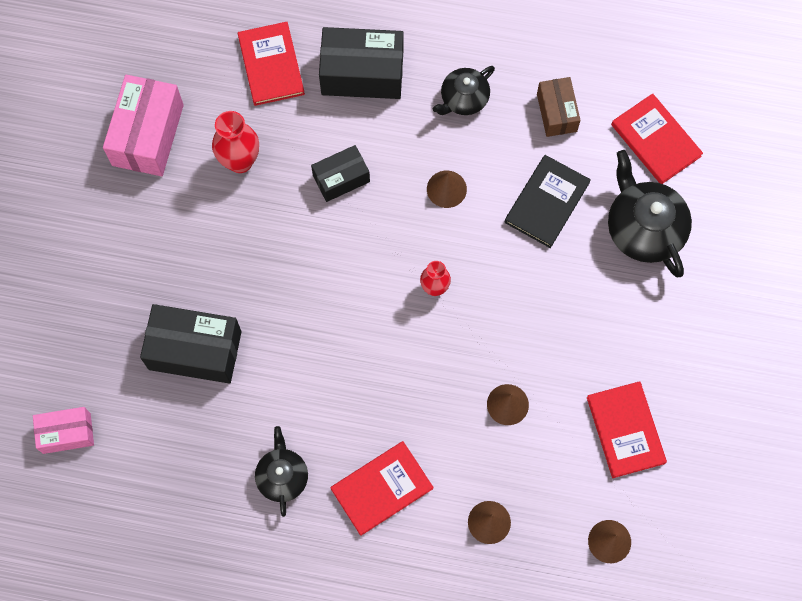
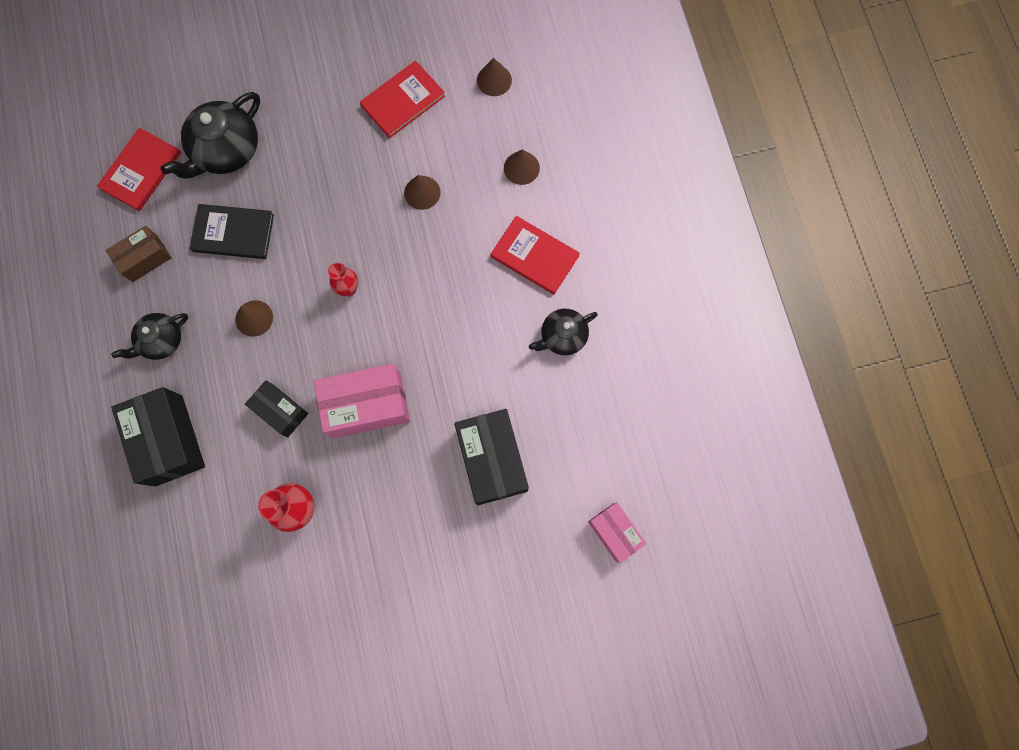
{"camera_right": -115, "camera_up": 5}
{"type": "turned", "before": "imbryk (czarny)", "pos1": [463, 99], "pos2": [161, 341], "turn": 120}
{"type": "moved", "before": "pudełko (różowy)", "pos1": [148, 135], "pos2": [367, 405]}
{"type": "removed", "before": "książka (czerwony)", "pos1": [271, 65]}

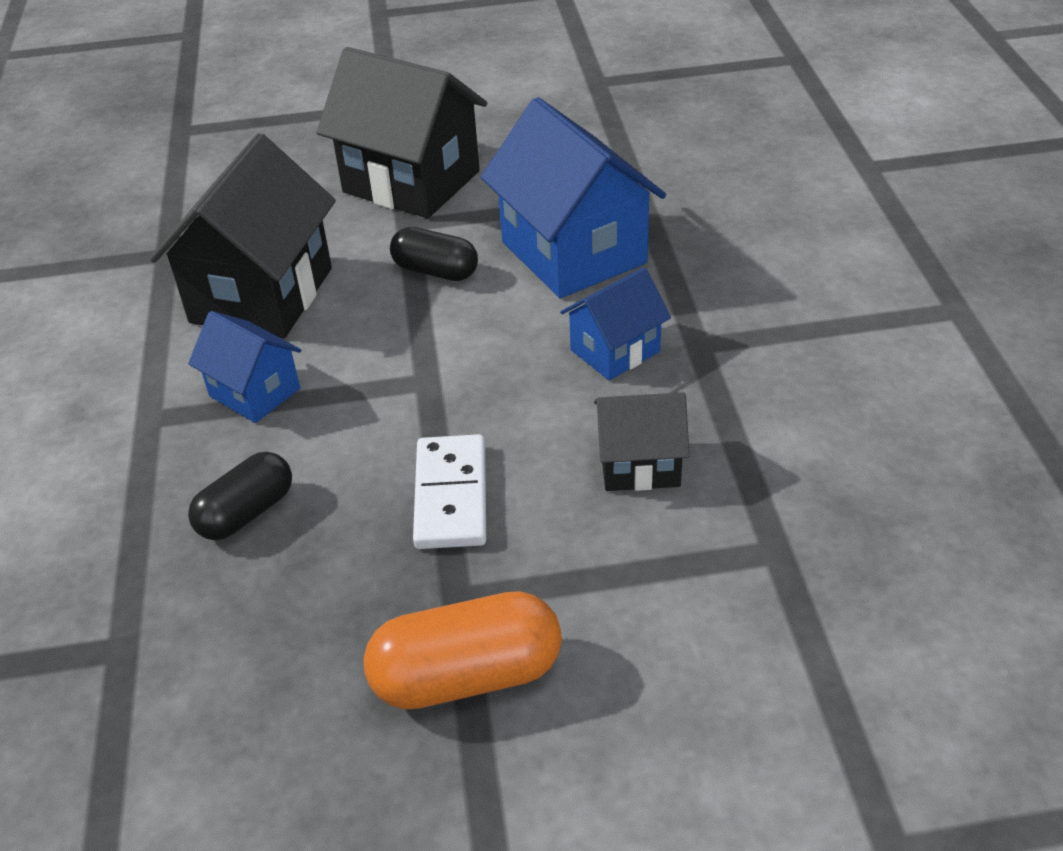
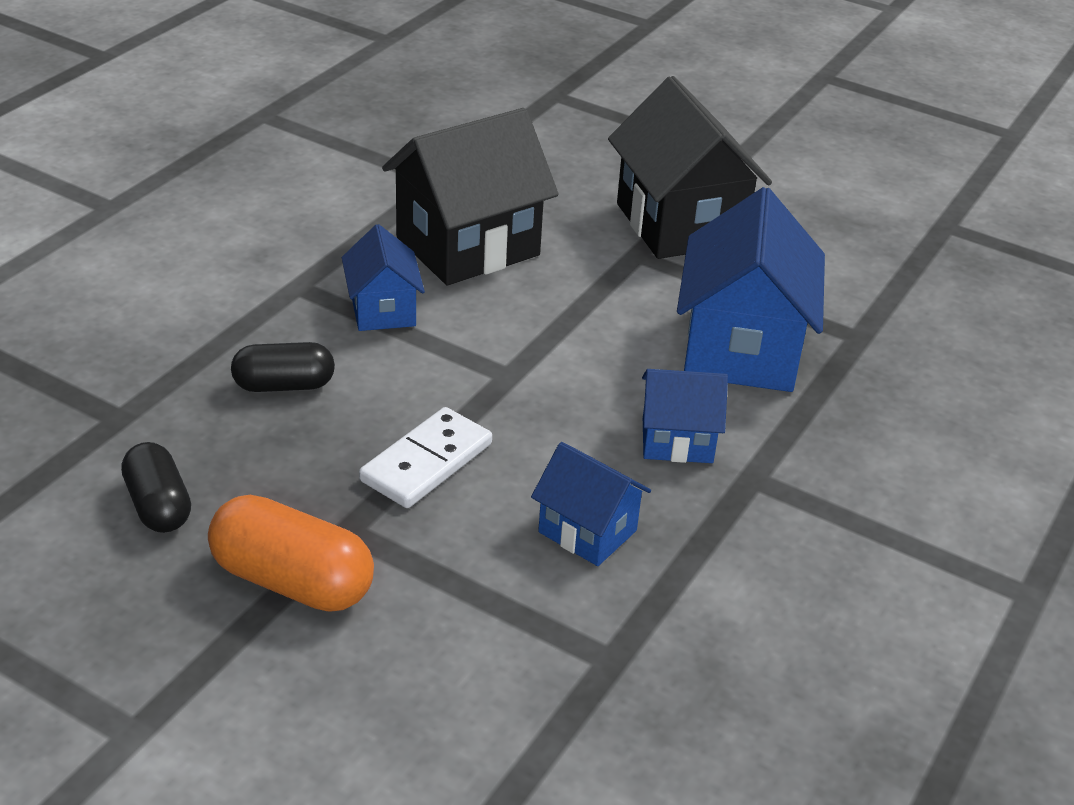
{"camera_right": 35, "camera_up": -5}
{"type": "moved", "before": "kapsułka (czarny)", "pos1": [435, 271], "pos2": [158, 505]}
{"type": "recoloured", "before": "domek (czarny)", "after": "domek (niebieski)", "pos1": [639, 465], "pos2": [587, 531]}

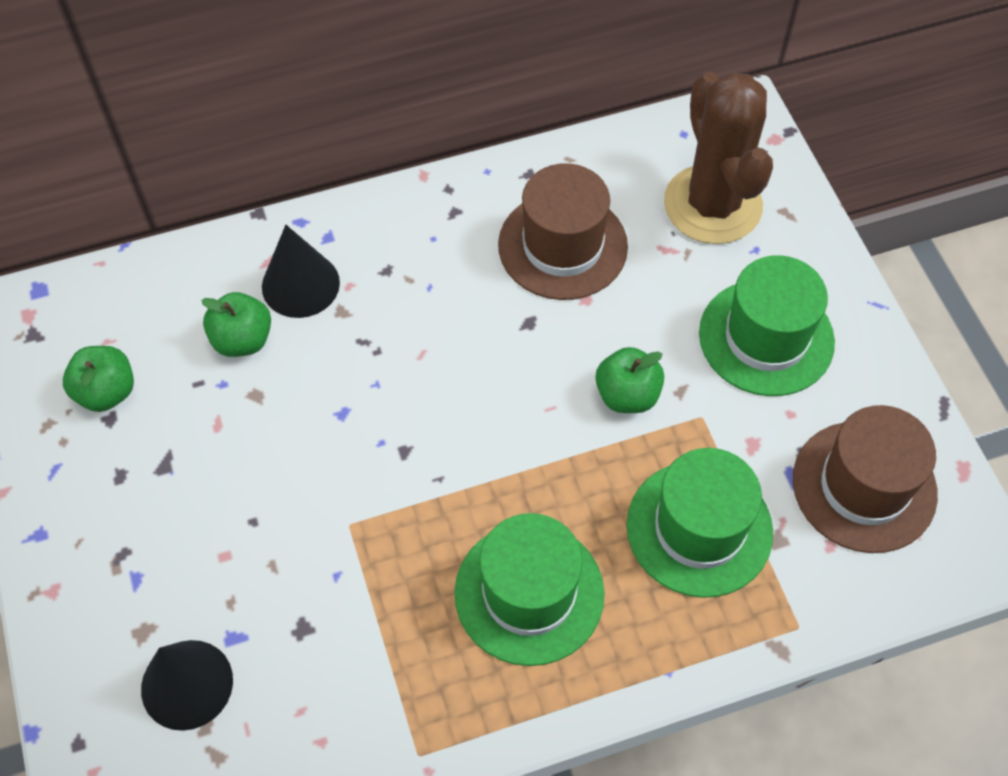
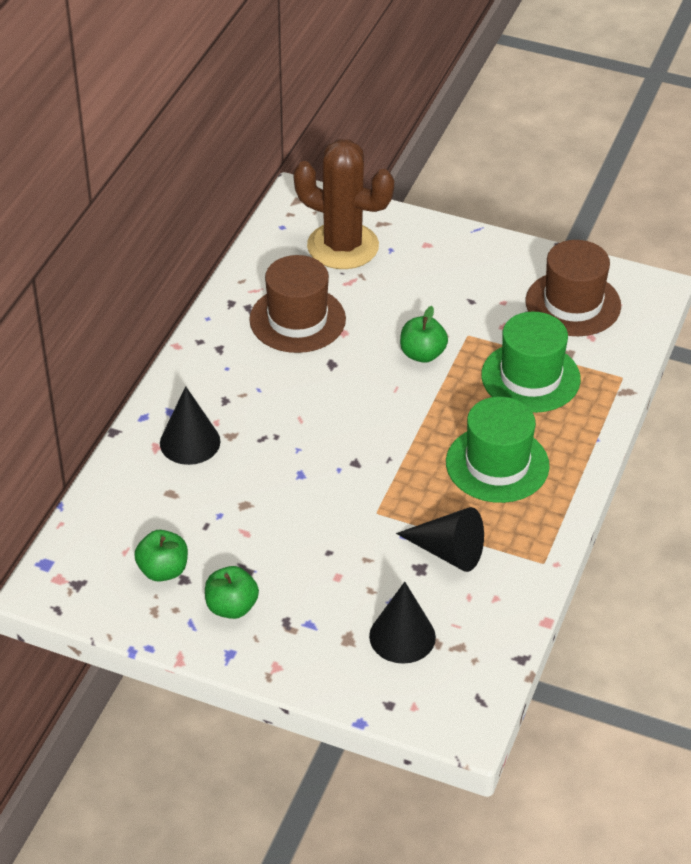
{"camera_right": -50, "camera_up": -15}
{"type": "moved", "before": "jabłko (zielony)", "pos1": [242, 340], "pos2": [231, 607]}
{"type": "added", "after": "stożek (czarny)", "pos2": [448, 552]}
{"type": "removed", "before": "kapelusz (zielony)", "pos1": [766, 337]}

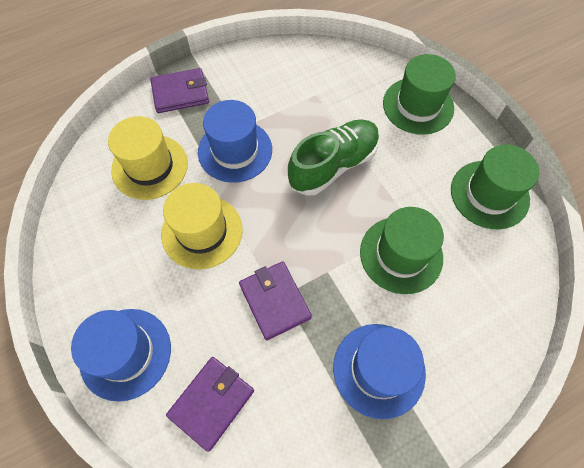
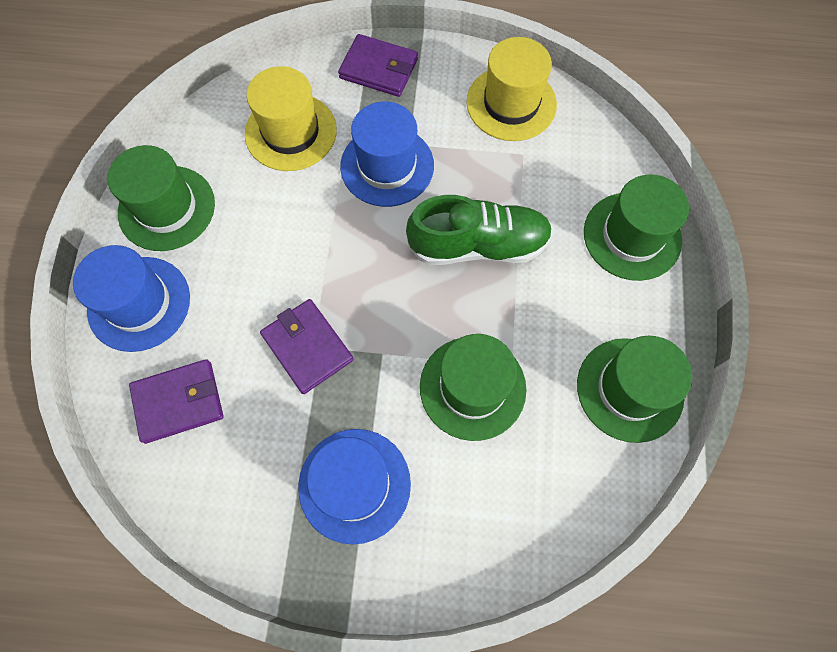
{"camera_right": 35, "camera_up": 5}
{"type": "added", "after": "kapelusz (zielony)", "pos2": [167, 208]}
{"type": "turned", "before": "portfel (fioletowy)", "pos1": [275, 301], "pos2": [307, 347], "turn": -45}
{"type": "moved", "before": "kapelusz (żółty)", "pos1": [202, 231], "pos2": [511, 103]}

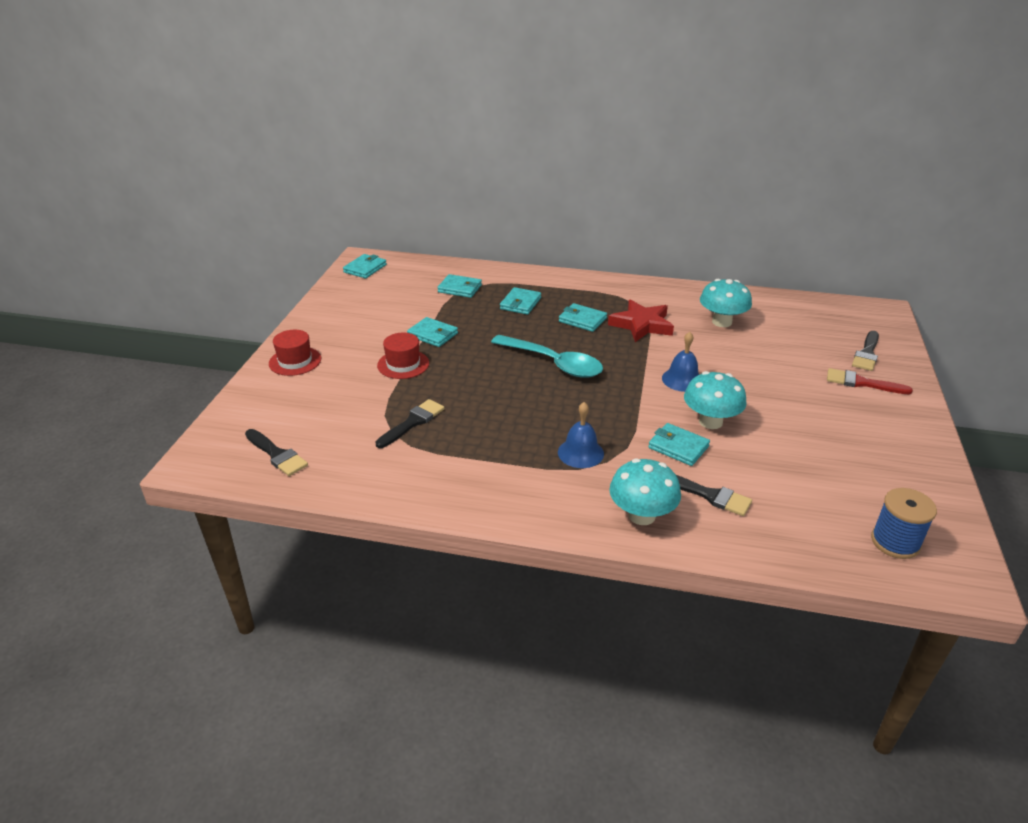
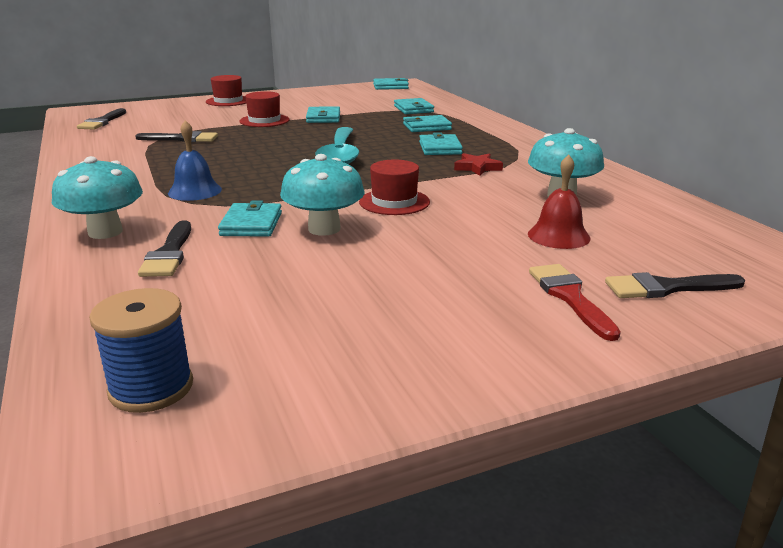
{"camera_right": 55, "camera_up": -10}
{"type": "replaced", "before": "dzwonek (niebieski)", "after": "kapelusz (czerwony)", "pos1": [682, 379], "pos2": [394, 202]}
{"type": "resized", "before": "gwiazda (czerwony)", "pos1": [642, 325], "pos2": [477, 168], "scale": 0.57}
{"type": "added", "after": "dzwonek (czerwony)", "pos2": [558, 236]}

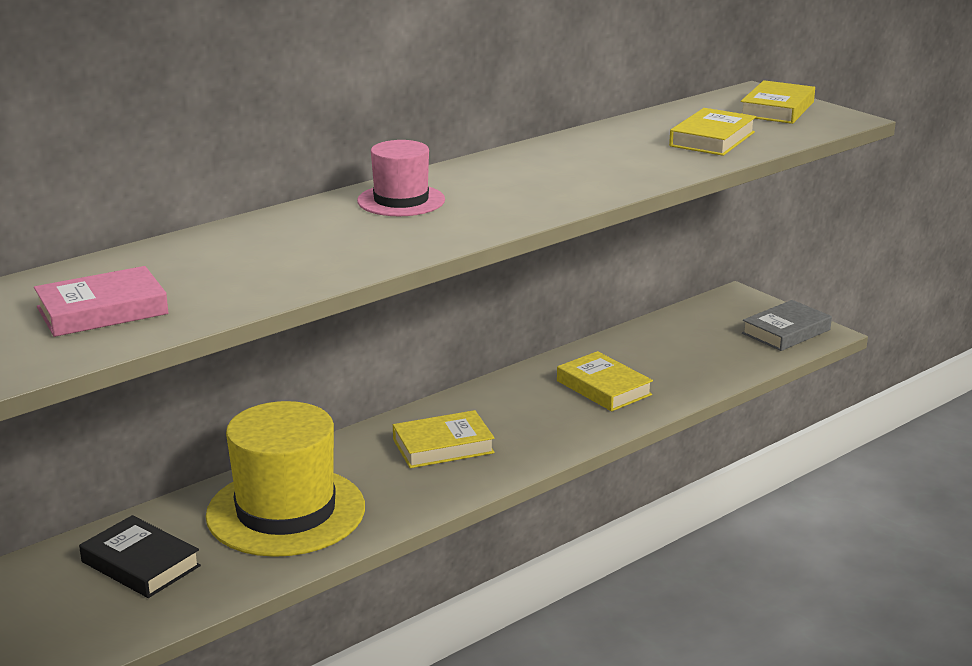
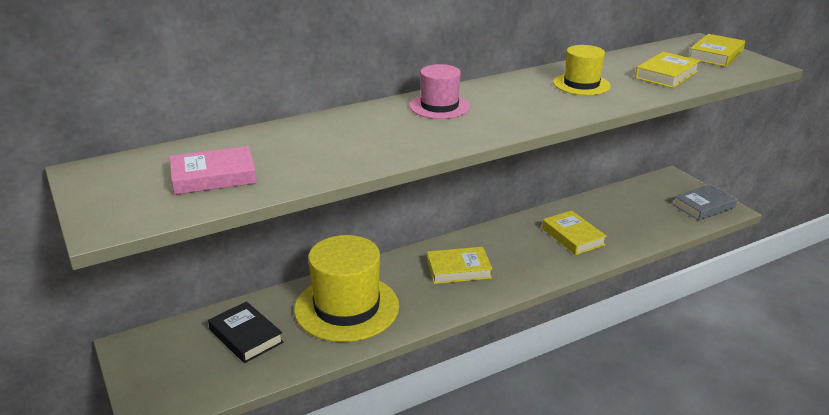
{"camera_right": 10, "camera_up": 5}
{"type": "added", "after": "kapelusz (żółty)", "pos2": [581, 84]}

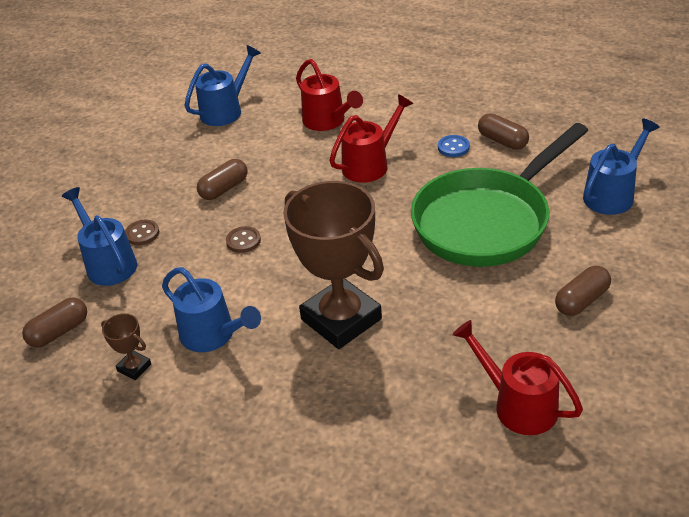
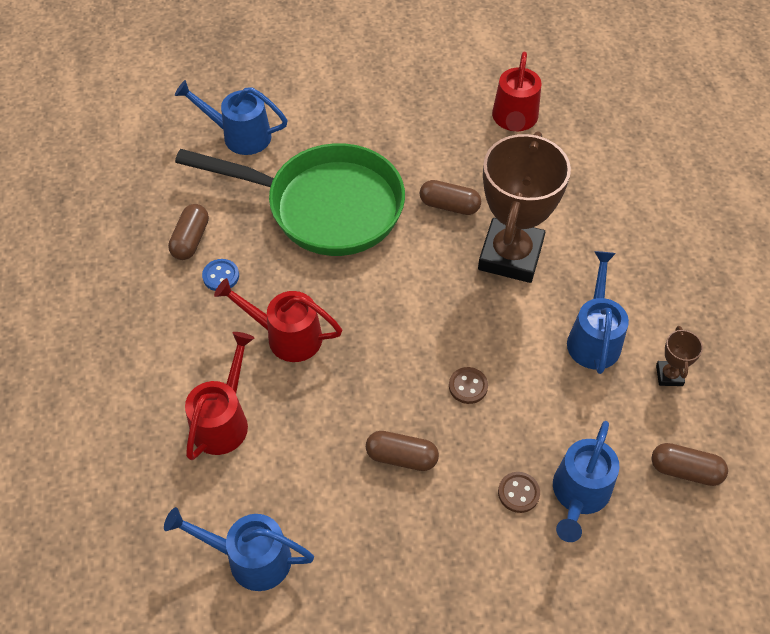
{"camera_right": -125, "camera_up": 15}
{"type": "moved", "before": "kapsułka (brązowy)", "pos1": [581, 300], "pos2": [449, 206]}

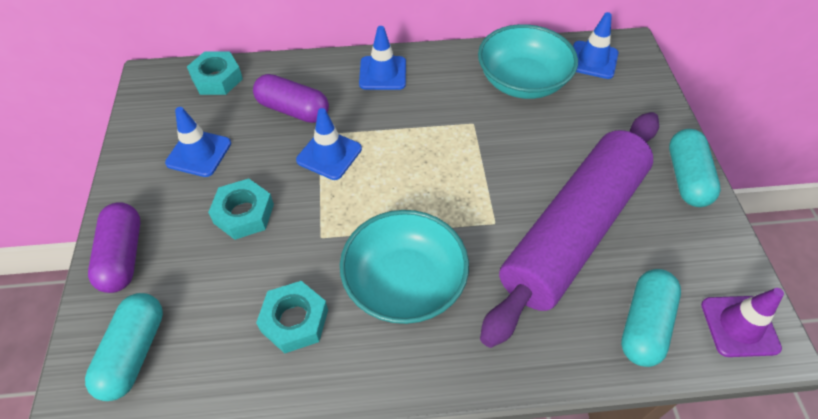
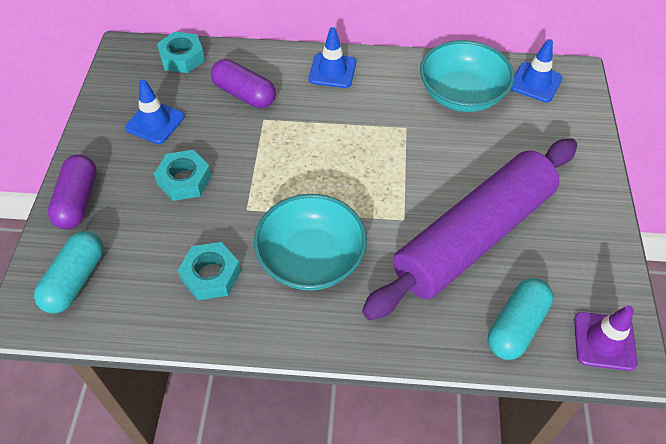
{"camera_right": 10, "camera_up": 0}
{"type": "removed", "before": "pachołek (niebieski)", "pos1": [329, 154]}
{"type": "removed", "before": "kapsułka (turkusowy)", "pos1": [686, 178]}

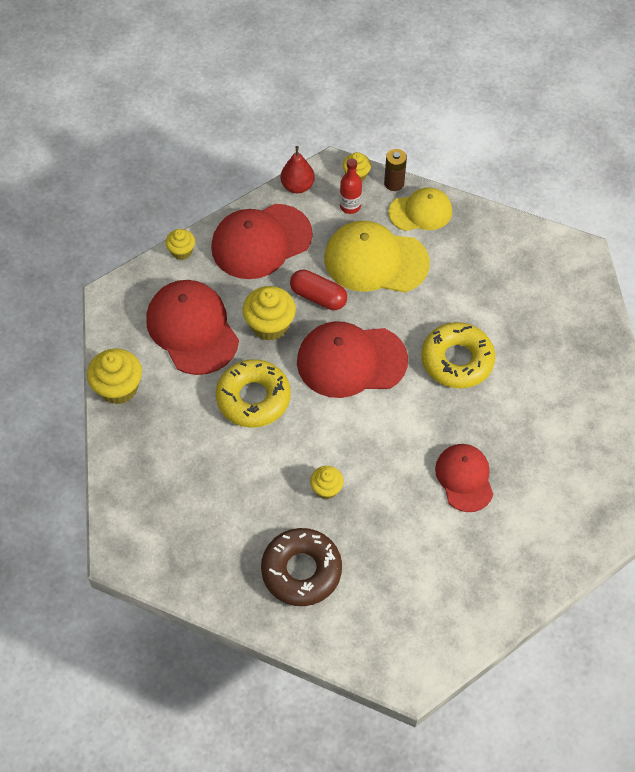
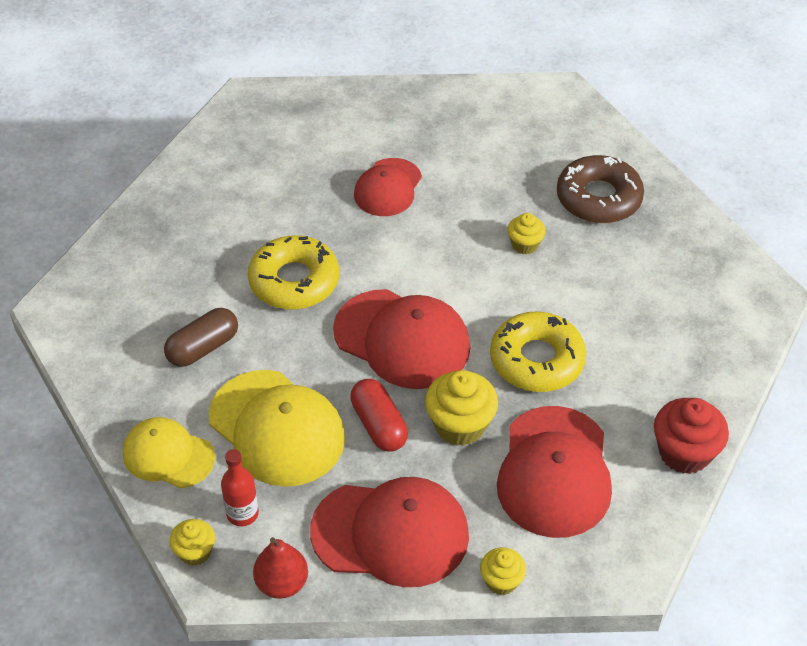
{"camera_right": -145, "camera_up": -10}
{"type": "added", "after": "kapsułka (brązowy)", "pos2": [203, 348]}
{"type": "recoloured", "before": "muffinka (żółty)", "after": "muffinka (czerwony)", "pos1": [118, 388], "pos2": [684, 453]}
{"type": "removed", "before": "bateria (brązowy)", "pos1": [394, 183]}

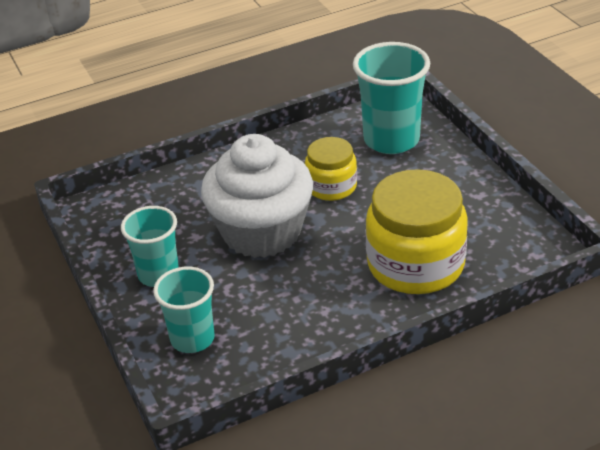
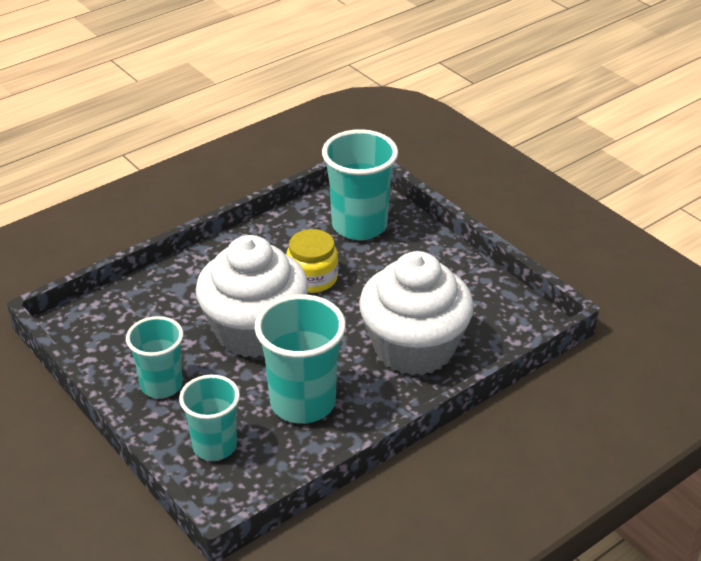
{"camera_right": -15, "camera_up": 0}
{"type": "added", "after": "szklanka (turkusowy)", "pos2": [303, 403]}
{"type": "replaced", "before": "słoik (żółty)", "after": "muffinka (biały)", "pos1": [415, 264], "pos2": [414, 348]}

